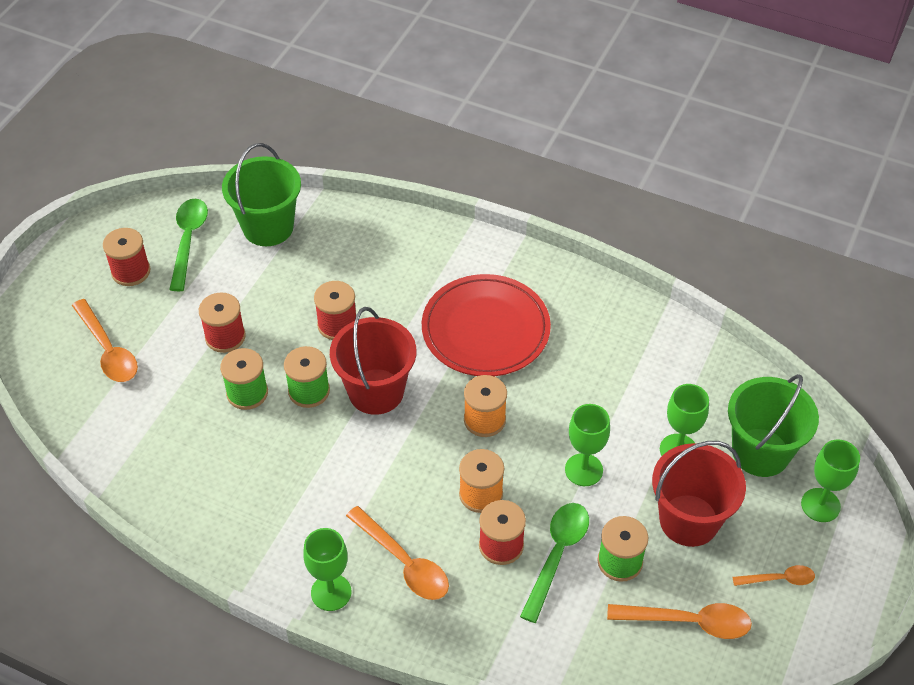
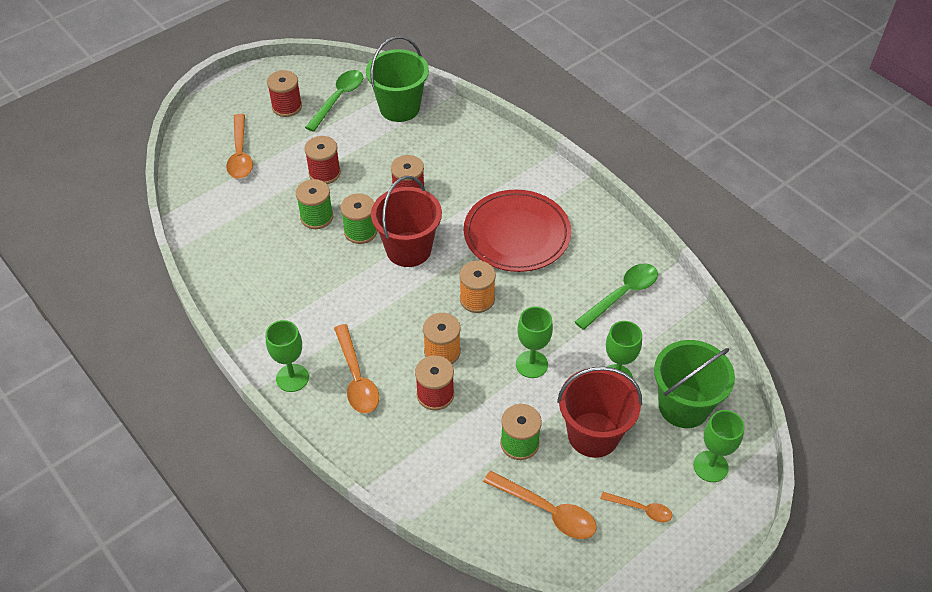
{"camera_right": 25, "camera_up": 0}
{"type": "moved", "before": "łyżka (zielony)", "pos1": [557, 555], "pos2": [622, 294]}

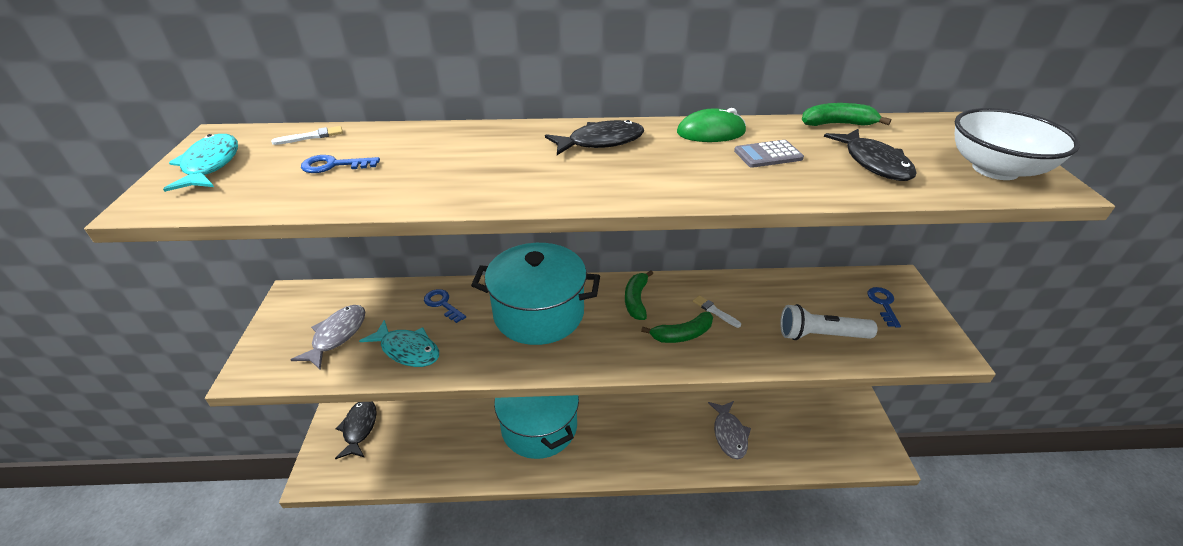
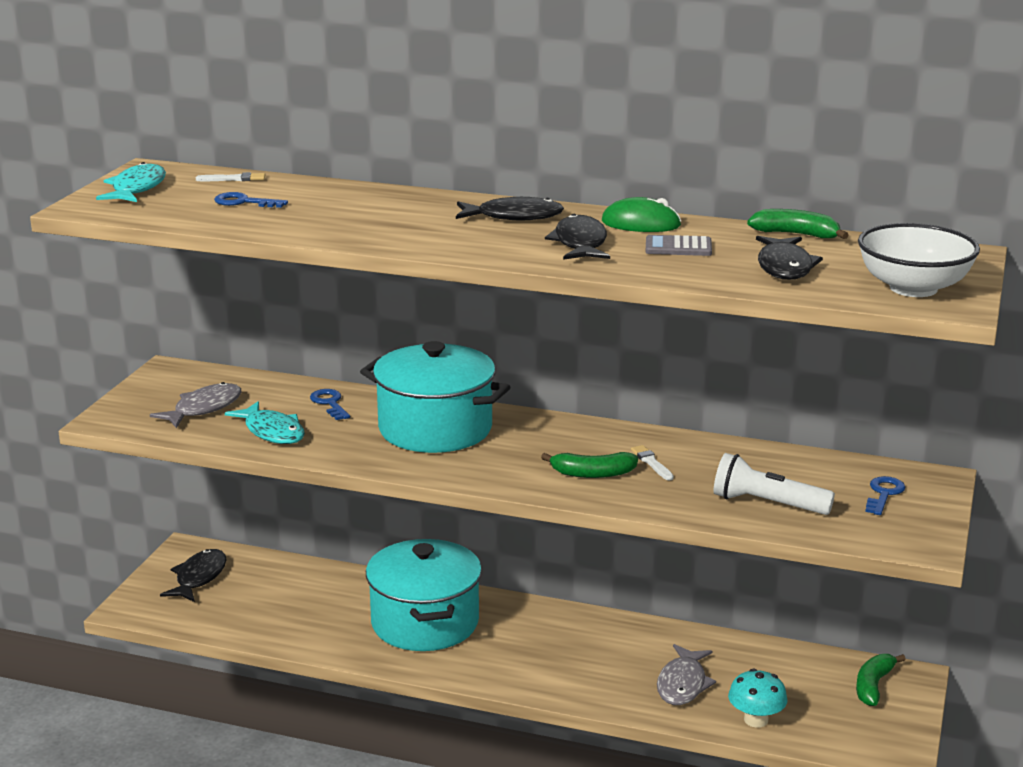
{"camera_right": 20, "camera_up": -15}
{"type": "added", "after": "ryba (czarny)", "pos2": [580, 243]}
{"type": "added", "after": "grzyb (turkusowy)", "pos2": [756, 720]}
{"type": "moved", "before": "banan (zielony)", "pos1": [636, 300], "pos2": [873, 686]}

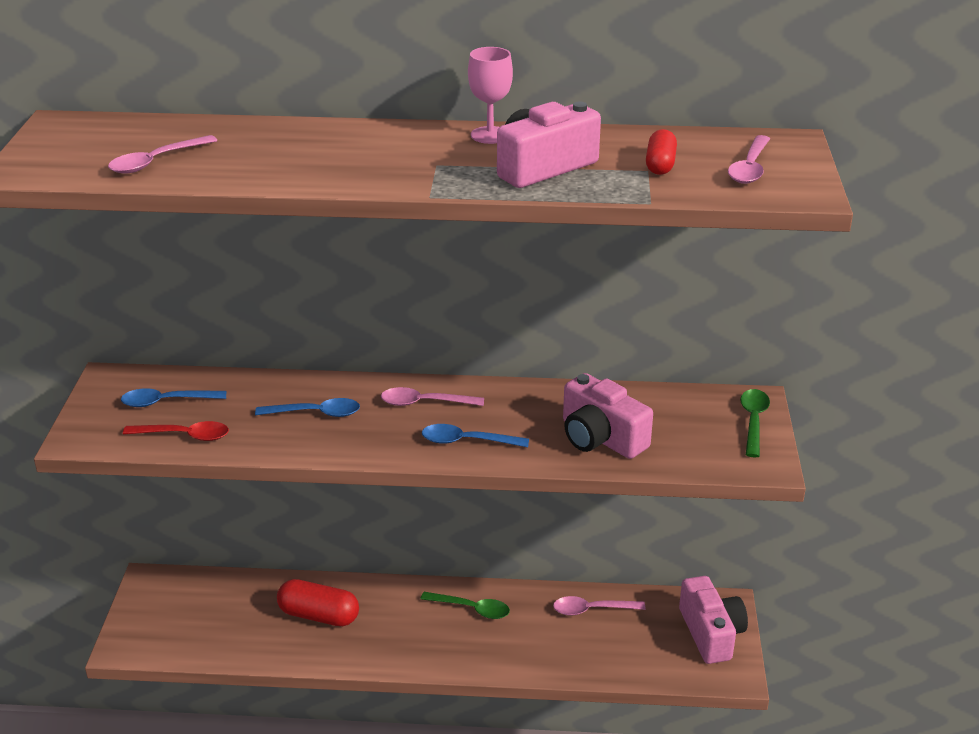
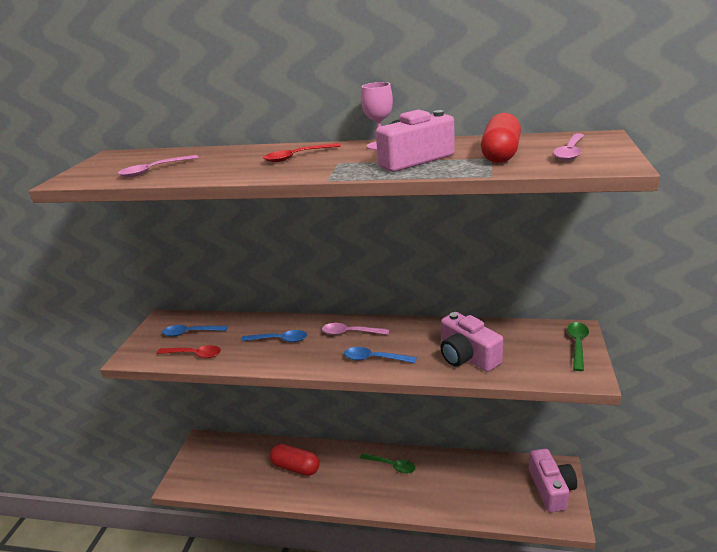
{"camera_right": 10, "camera_up": -5}
{"type": "added", "after": "łyżka (czerwony)", "pos2": [297, 157]}
{"type": "resized", "before": "kapsułka (czerwony)", "pos1": [660, 164], "pos2": [500, 154], "scale": 1.65}
{"type": "removed", "before": "łyżka (różowy)", "pos1": [592, 610]}

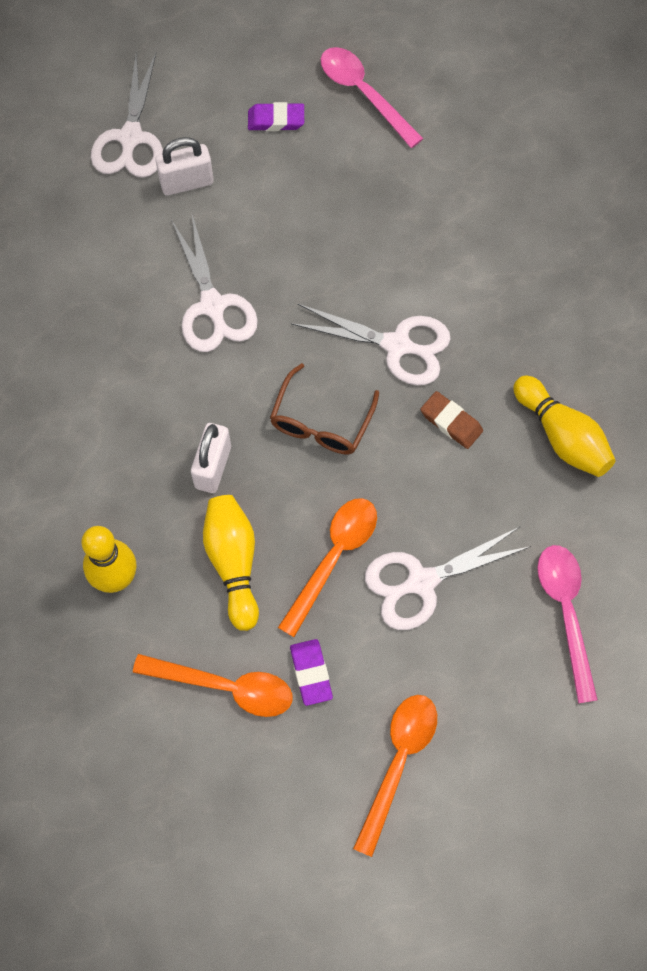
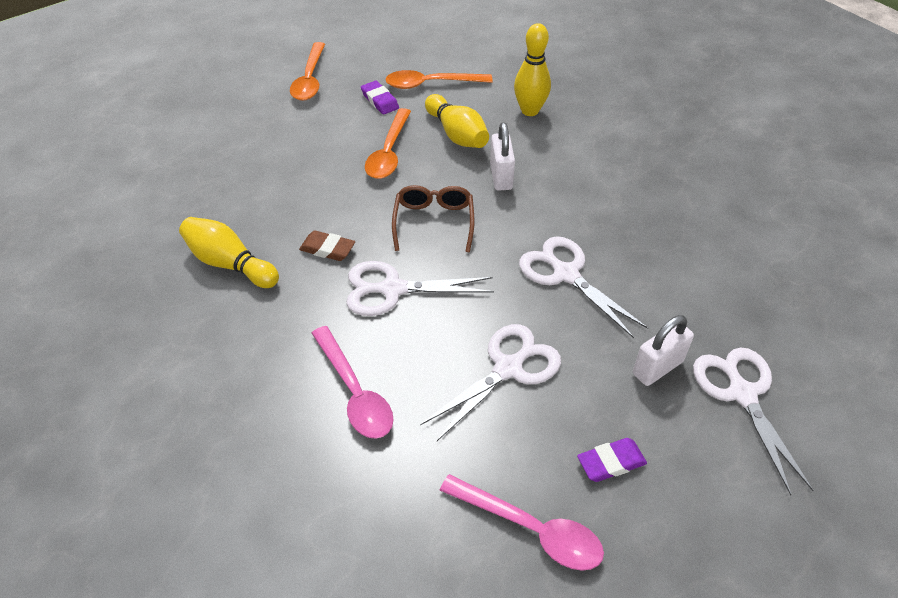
{"camera_right": 160, "camera_up": -20}
{"type": "moved", "before": "łyżka (różowy)", "pos1": [566, 613], "pos2": [354, 392]}
{"type": "moved", "before": "nożyczki (biały)", "pos1": [421, 582], "pos2": [508, 368]}

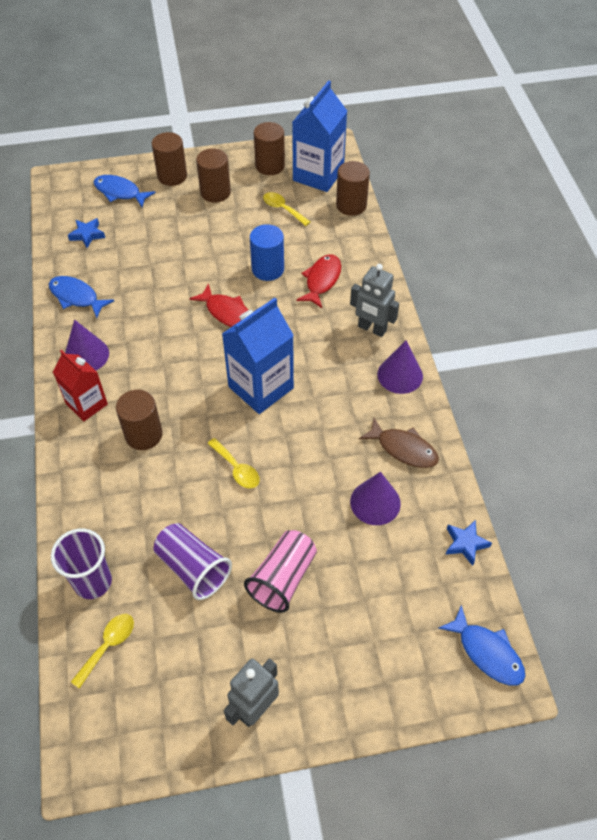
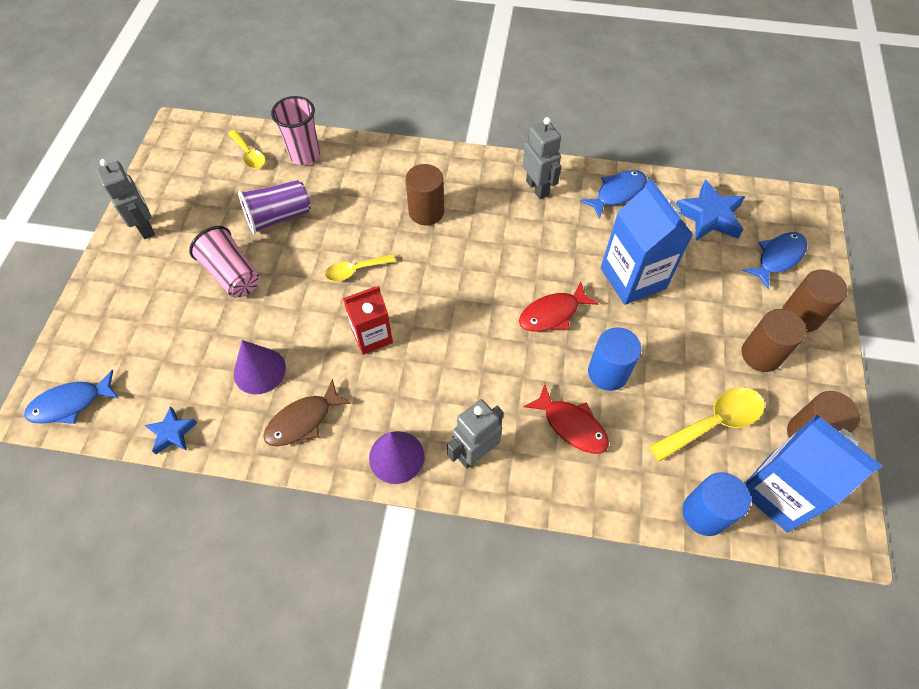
{"camera_right": 110, "camera_up": 5}
{"type": "recoloured", "before": "szklanka (fioletowy)", "after": "szklanka (różowy)", "pos1": [93, 582], "pos2": [304, 155]}
{"type": "moved", "before": "karton mleka (czerwony)", "pos1": [87, 404], "pos2": [372, 336]}
{"type": "replaced", "before": "stożek (fioletowy)", "after": "robot (szary)", "pos1": [86, 355], "pos2": [537, 188]}
{"type": "moved", "before": "karton mleka (niebieski)", "pos1": [261, 387], "pos2": [633, 278]}
{"type": "resized", "before": "łyżka (żółty)", "pos1": [282, 209], "pos2": [714, 422], "scale": 1.59}
{"type": "resized", "before": "gwiazda (niebieski)", "pos1": [87, 235], "pos2": [709, 216], "scale": 1.69}
{"type": "recoloured", "before": "walec (brązowy)", "after": "walec (niebieski)", "pos1": [351, 205], "pos2": [704, 513]}

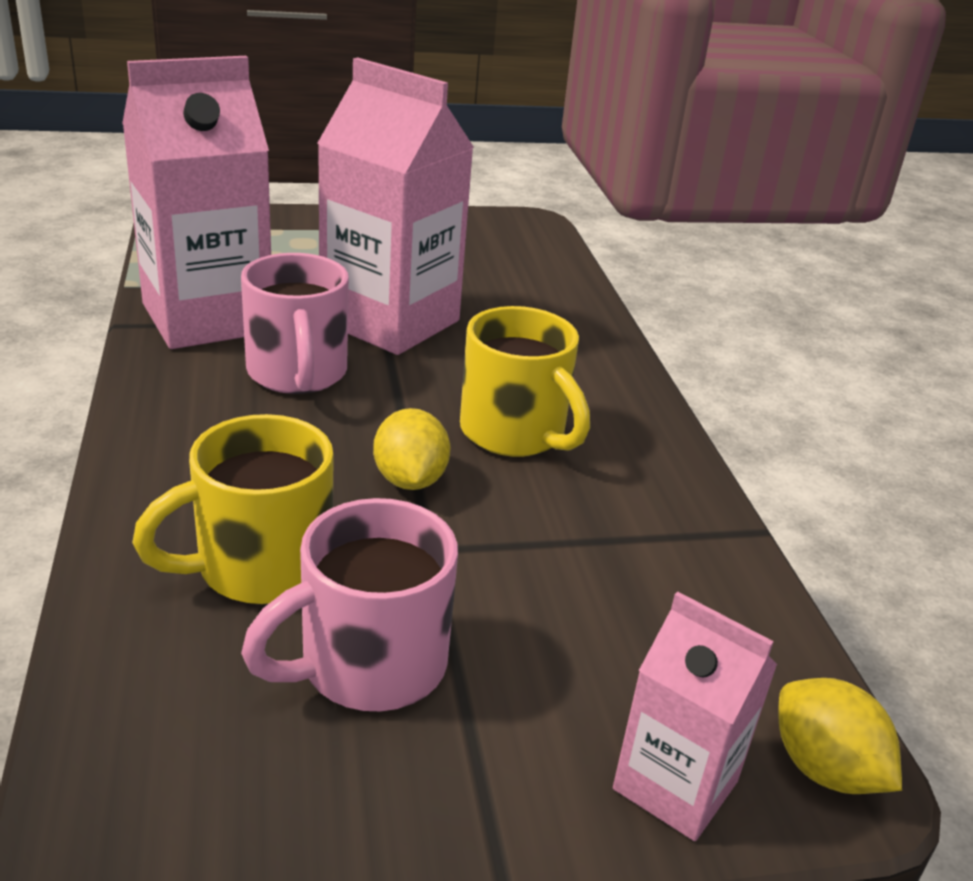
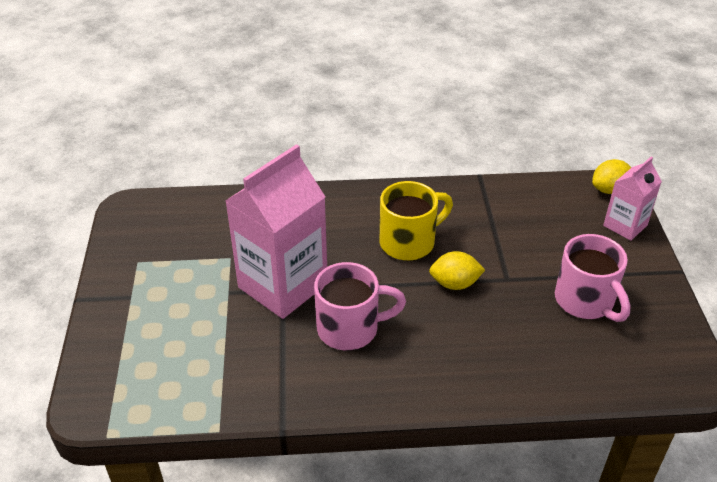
{"camera_right": -80, "camera_up": 10}
{"type": "removed", "before": "karton mleka (różowy)", "pos1": [207, 318]}
{"type": "removed", "before": "kubek (żółty)", "pos1": [259, 567]}

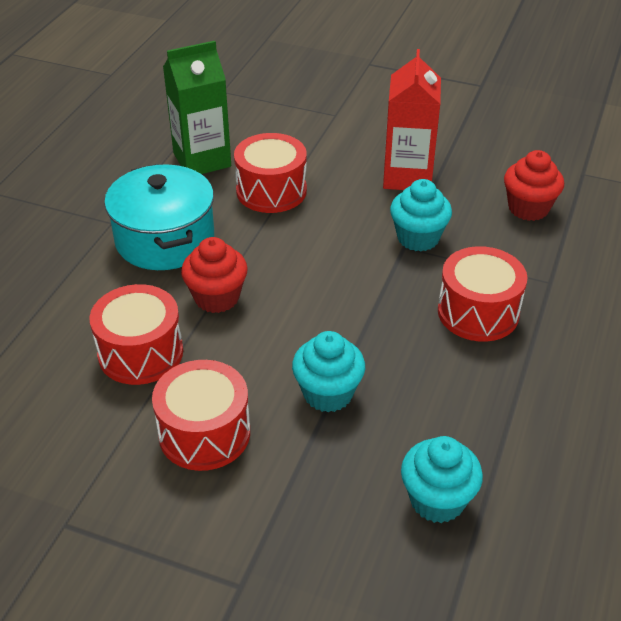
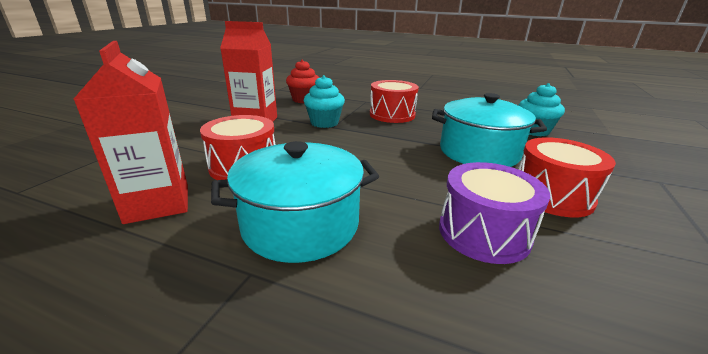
{"camera_right": -90, "camera_up": -15}
{"type": "recoloured", "before": "karton mleka (zielony)", "after": "karton mleka (czerwony)", "pos1": [202, 160], "pos2": [158, 203]}
{"type": "replaced", "before": "muffinka (turkusowy)", "after": "garnek (turkusowy)", "pos1": [328, 393], "pos2": [479, 152]}
{"type": "recoloured", "before": "bęben (czerwony)", "after": "bęben (fioletowy)", "pos1": [140, 353], "pos2": [483, 232]}
{"type": "removed", "before": "muffinka (czerwony)", "pos1": [217, 297]}

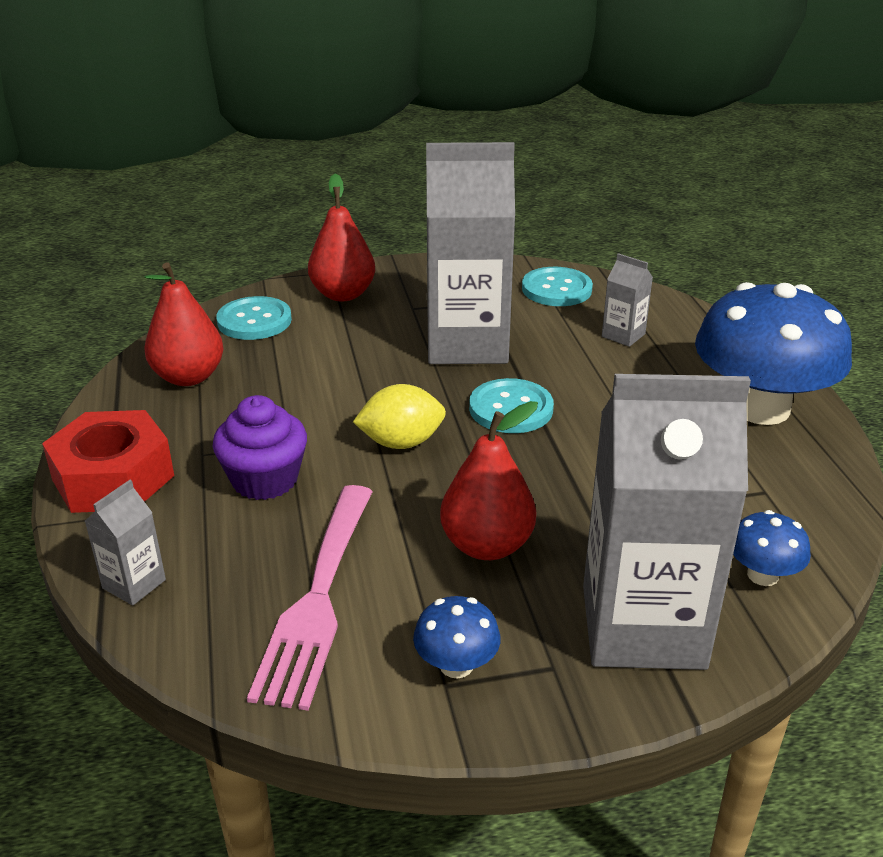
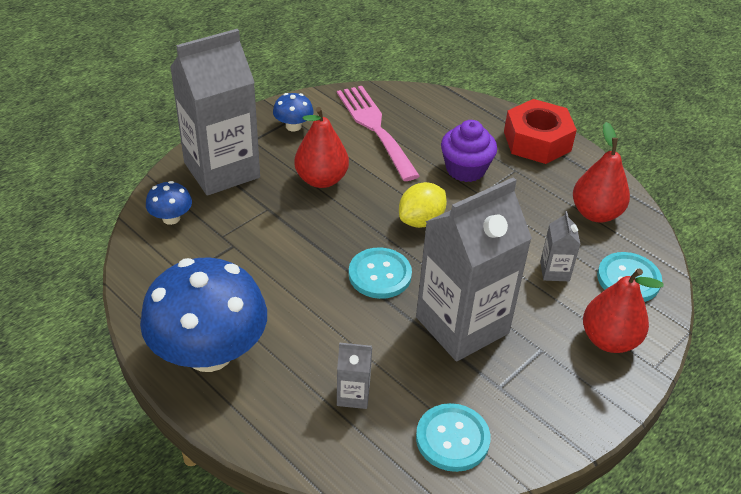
{"camera_right": 145, "camera_up": 10}
{"type": "moved", "before": "karton mleka (szary)", "pos1": [134, 584], "pos2": [554, 271]}

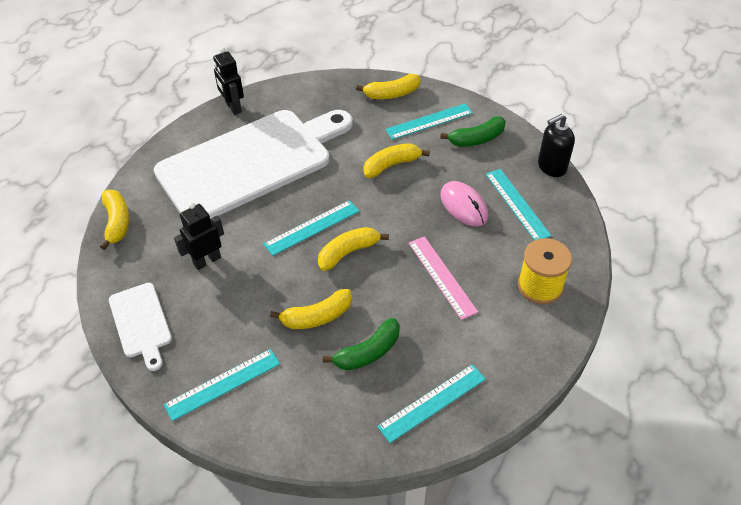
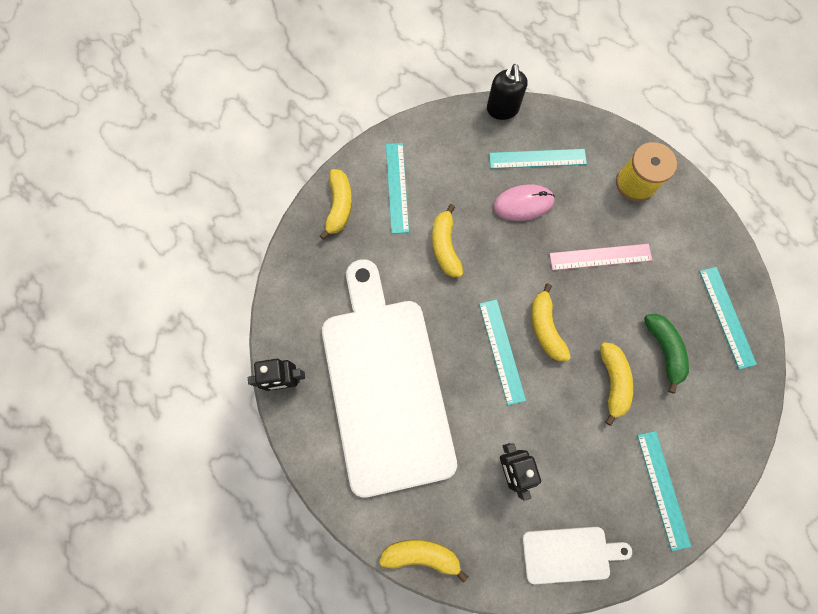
{"camera_right": -70, "camera_up": 25}
{"type": "removed", "before": "banan (zielony)", "pos1": [476, 139]}

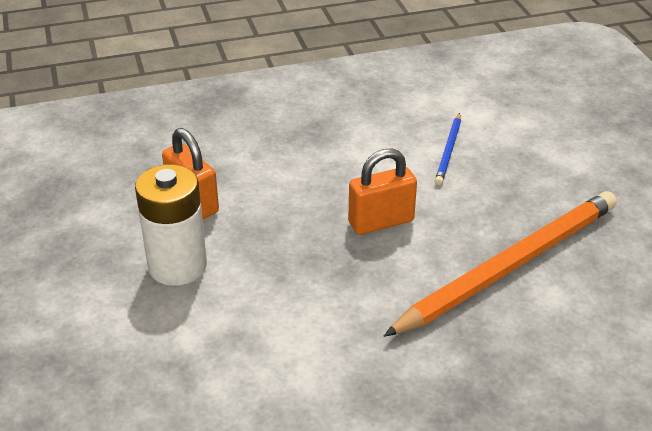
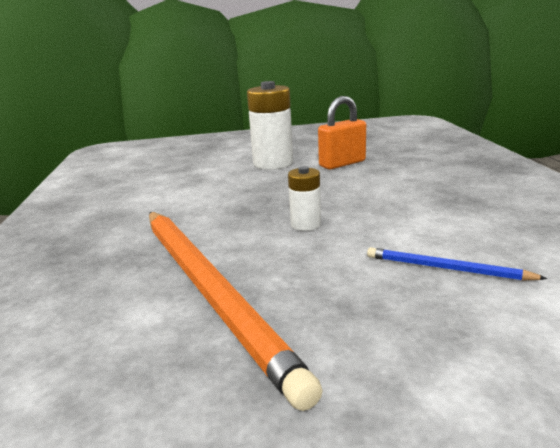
{"camera_right": 100, "camera_up": -15}
{"type": "replaced", "before": "kłódka (pomarańczowy)", "after": "bateria (biały)", "pos1": [381, 222], "pos2": [305, 224]}

